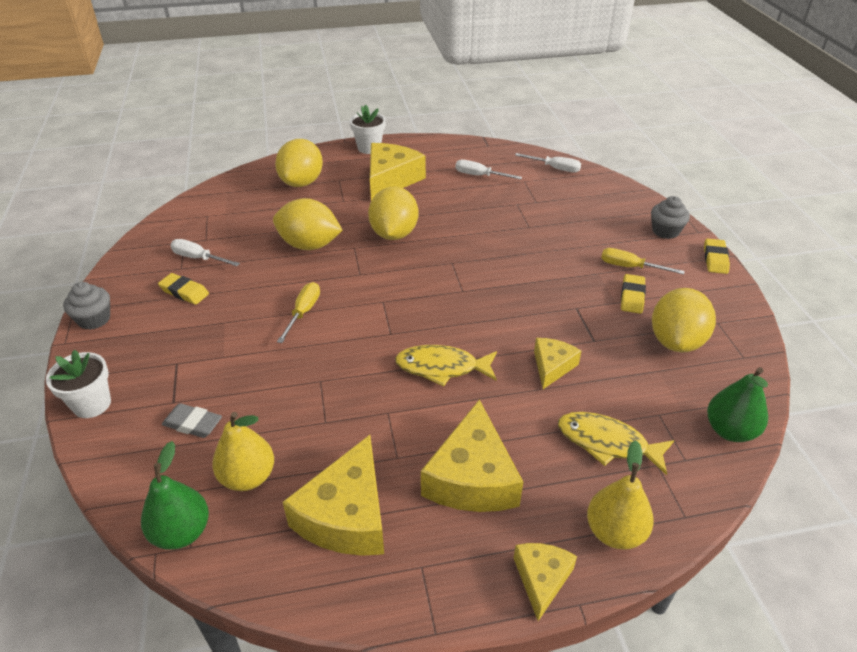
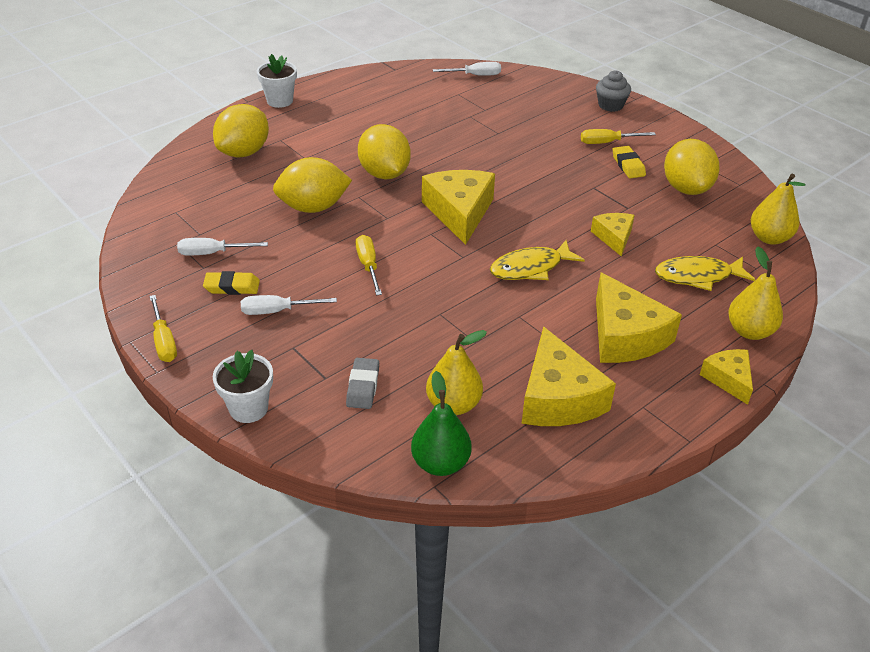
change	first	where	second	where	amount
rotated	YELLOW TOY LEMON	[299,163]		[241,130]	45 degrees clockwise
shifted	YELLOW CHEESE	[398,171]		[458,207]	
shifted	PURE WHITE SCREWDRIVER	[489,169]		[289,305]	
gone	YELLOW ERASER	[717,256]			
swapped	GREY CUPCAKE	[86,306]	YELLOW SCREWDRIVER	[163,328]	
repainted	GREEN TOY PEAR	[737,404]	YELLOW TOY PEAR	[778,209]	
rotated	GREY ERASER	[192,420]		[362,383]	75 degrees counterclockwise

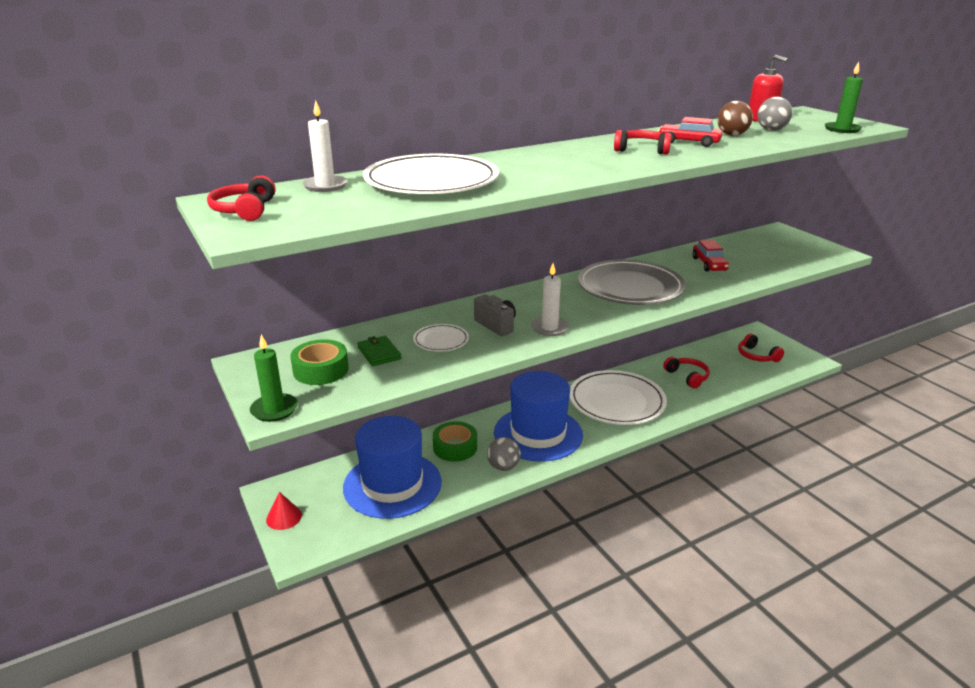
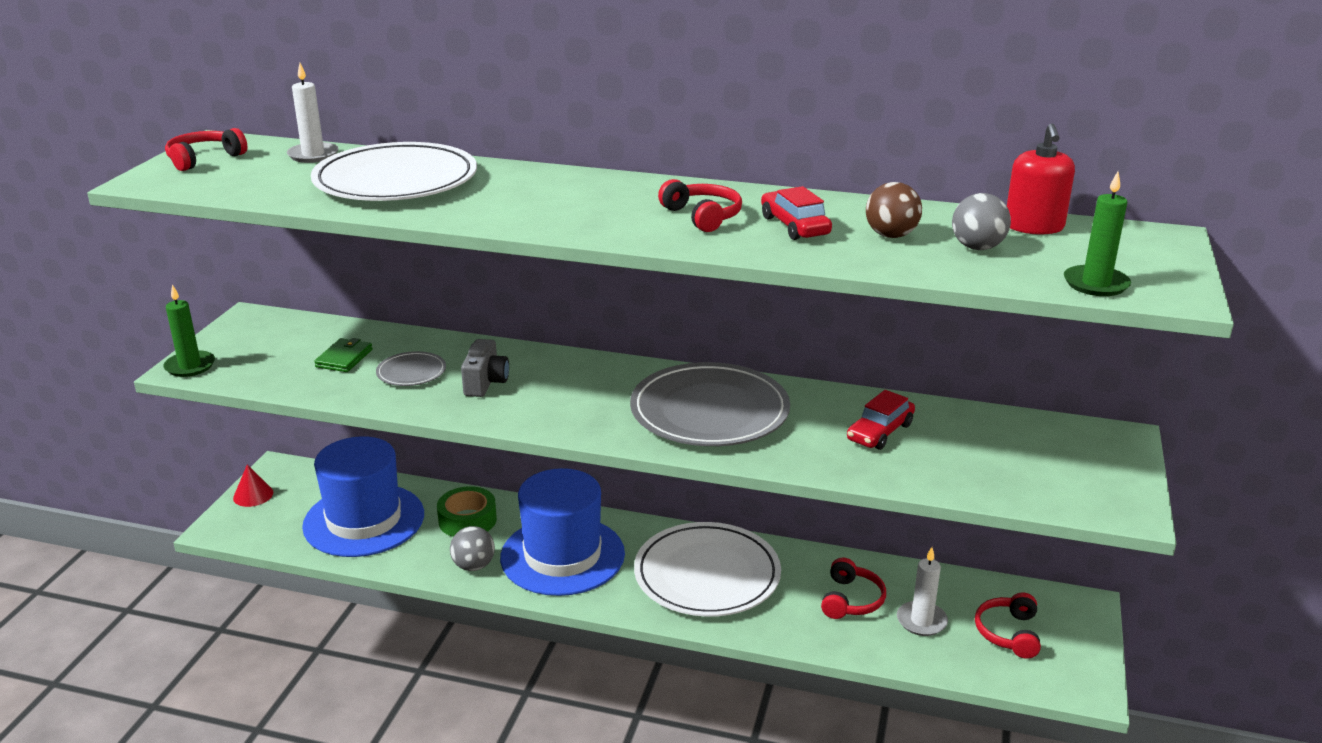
change	first	where	second	where	amount
shifted	PURE WHITE WAX CANDLE	[550,299]		[922,591]	
repainted	PURE WHITE FLAT DISH	[441,338]	GREY FLAT DISH	[411,368]	
gone	GREEN TAPE	[319,362]			

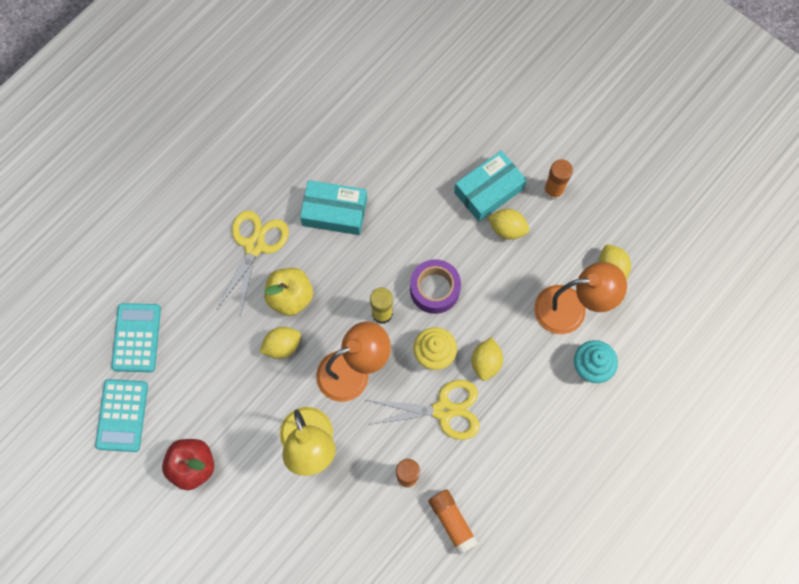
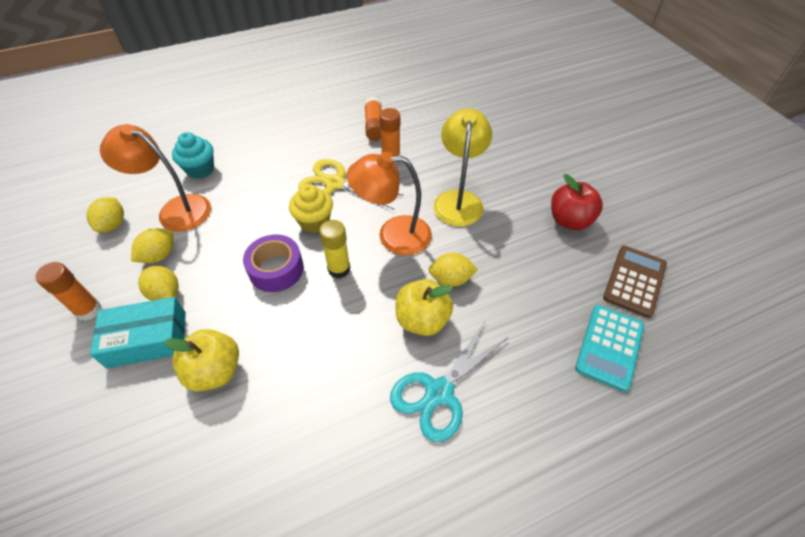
change	first	where	second	where	amount
gone	TEAL BOX	[333,207]			
repainted	YELLOW SHEARS	[253,262]	TEAL SHEARS	[449,382]	
shifted	YELLOW TOY LEMON	[487,359]		[152,245]	
repainted	TEAL CALCULATOR	[121,415]	RUSSET CALCULATOR	[635,282]	
new			YELLOW APPLE	[201,360]	

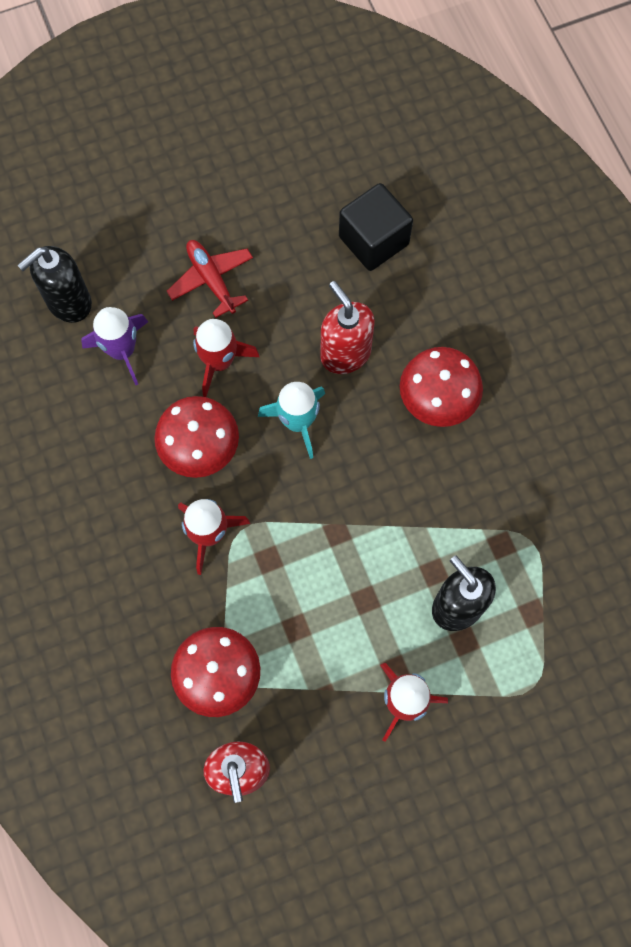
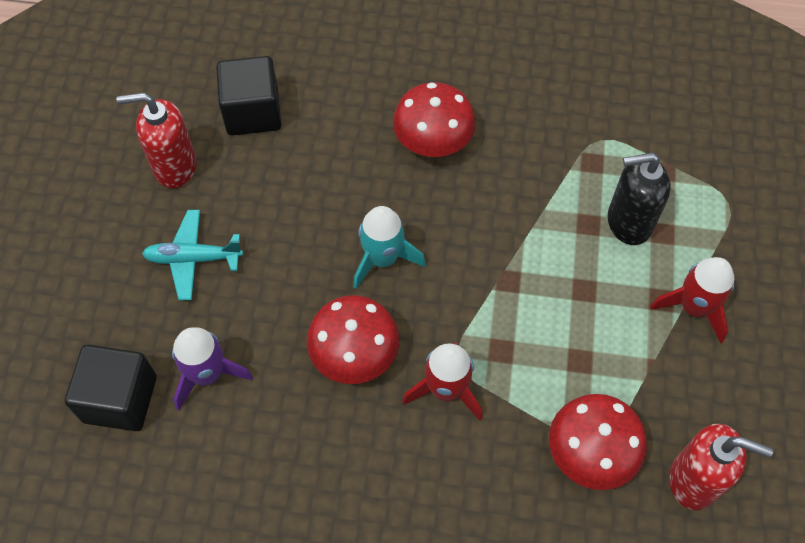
change	first	where	second	where	amount
repainted	CRIMSON TOY PLANE	[210,279]	TEAL TOY PLANE	[192,255]	
swapped	EBONY PUMP BOTTLE	[54,284]	EBONY CUBE	[111,388]	
shifted	CRIMSON PUMP BOTTLE	[347,327]		[156,140]	
gone	CRIMSON TOY ROCKET	[226,358]			

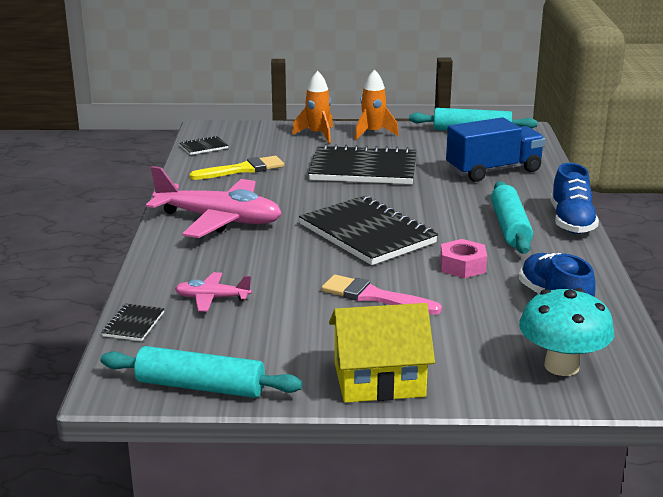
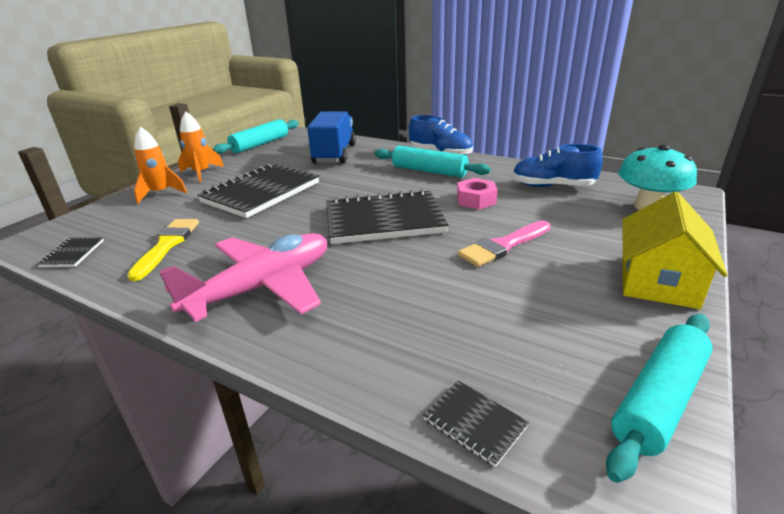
change	first	where	second	where	amount
gone	PINK TOY PLANE	[213,292]			

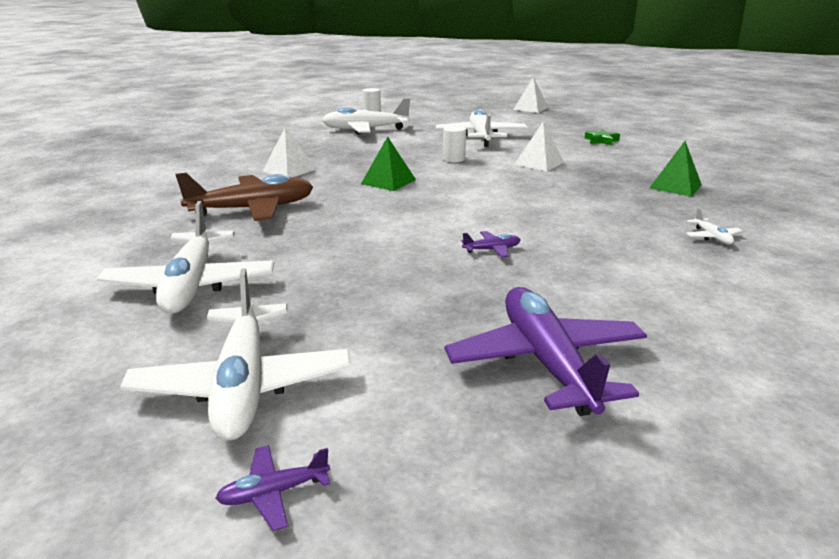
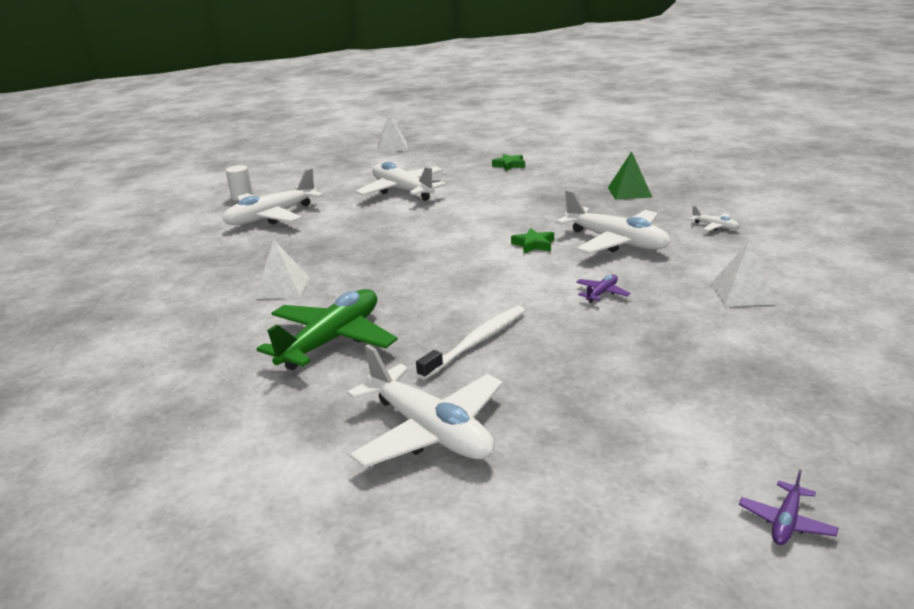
change	first	where	second	where	amount
shifted	PURE WHITE PYRAMID	[539,146]		[743,274]	
gone	PURE WHITE SOLID CYLINDER	[454,144]			
gone	GREEN PYRAMID	[388,164]			
repainted	RUSSET TOY PLANE	[244,197]	GREEN TOY PLANE	[327,329]	
shifted	PURE WHITE TOY PLANE	[235,354]		[613,222]	
gone	PURPLE TOY PLANE	[546,351]			
new			GREEN STAR	[532,241]	
new			PURE WHITE TOOTHBRUSH	[470,343]	

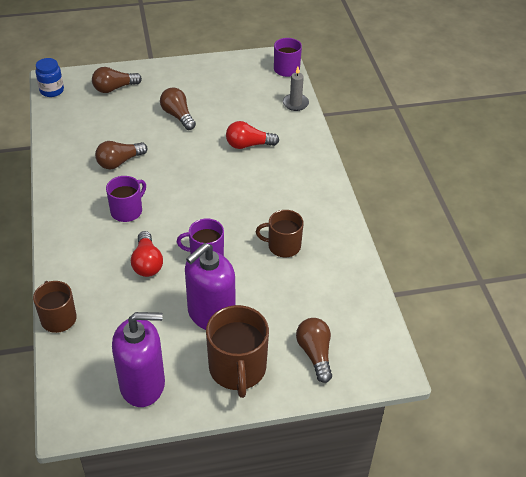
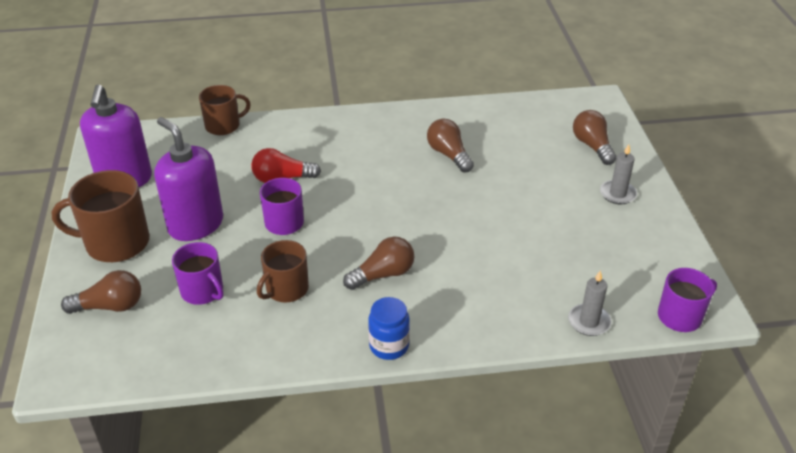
change	first	where	second	where	amount
shifted	ROYAL BLUE JAR	[49,77]		[389,328]	
shifted	RUSSET BULB	[178,108]		[378,263]	
gone	CRIMSON BULB	[252,135]			
shifted	PURPLE COFFEE MUG	[126,199]		[197,273]	
rotated	RUSSET COFFEE MUG	[280,233]		[283,271]	150 degrees counterclockwise
new			GREY WAX CANDLE	[618,174]	

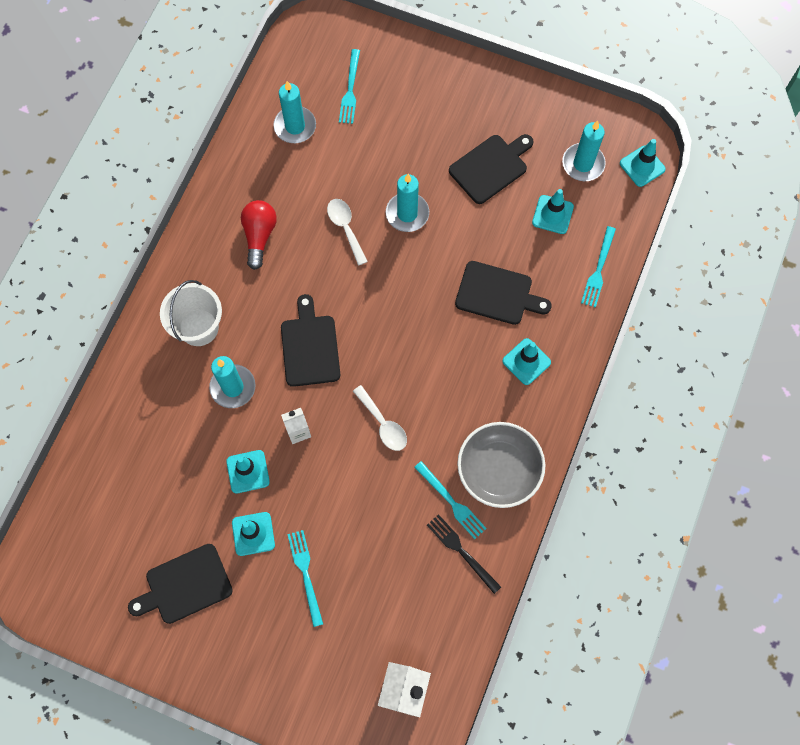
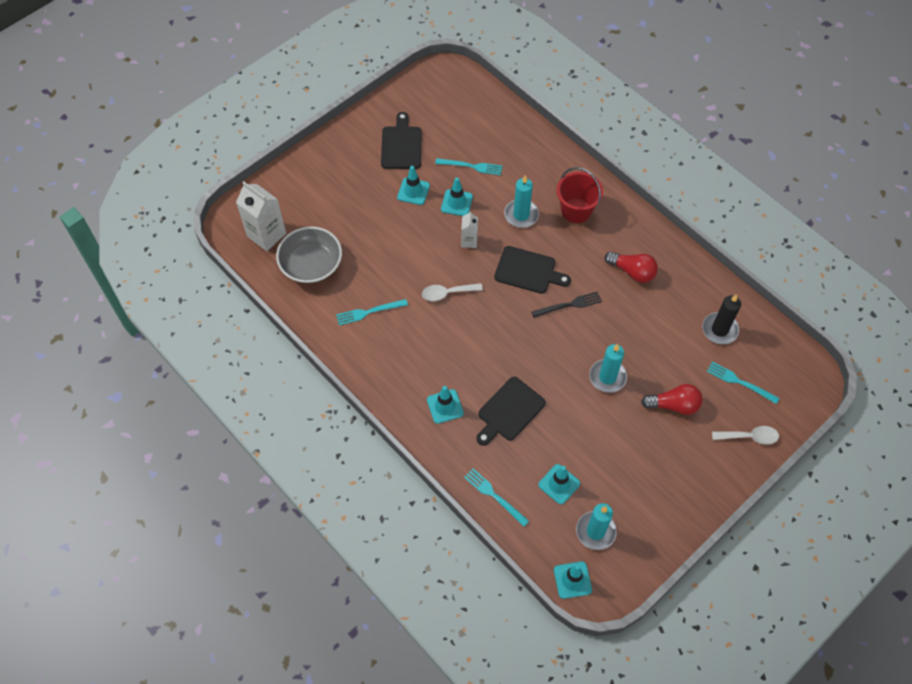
change	first	where	second	where	amount
repainted	TEAL WAX CANDLE	[294,112]	EBONY WAX CANDLE	[721,319]	
gone	EBONY BREAD BOARD	[491,169]			
shifted	PURE WHITE TEASPOON	[347,232]		[745,435]	
repainted	PURE WHITE PAIL	[191,313]	CRIMSON PAIL	[580,195]	
shifted	GREY BOWL	[501,465]		[309,254]	
shifted	EBONY FORK	[464,554]		[566,304]	
shifted	TEAL FORK	[305,578]		[468,166]	
new			CRIMSON BULB	[672,399]	

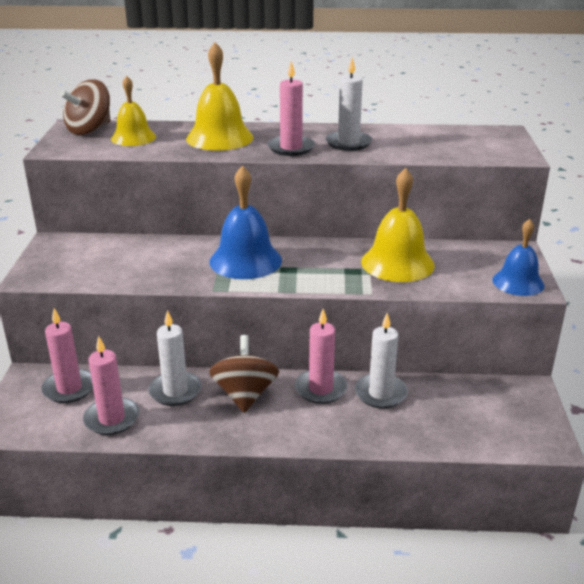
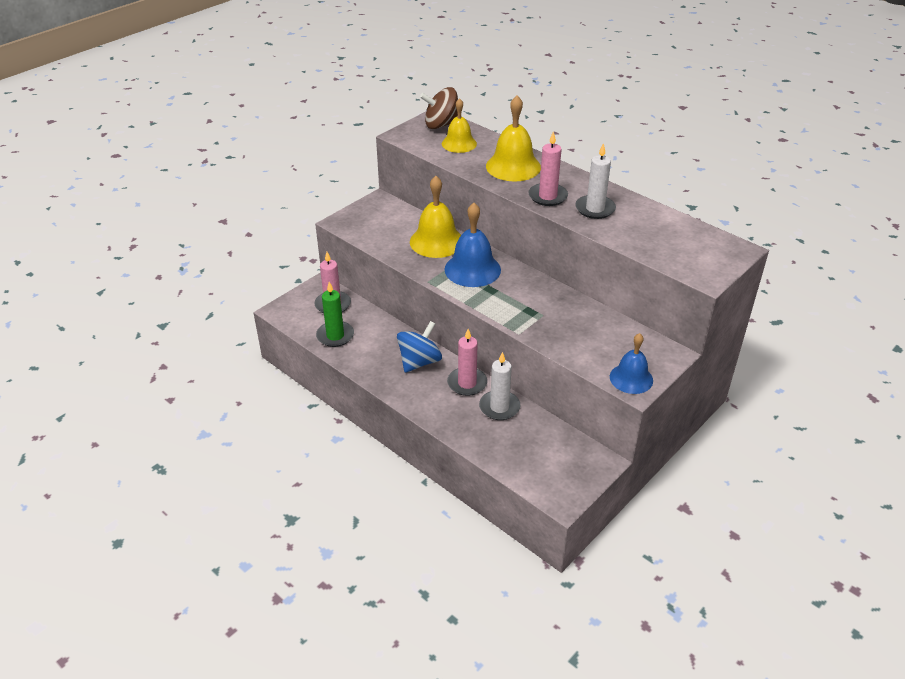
change	first	where	second	where	amount
shifted	YELLOW SCHOOL BELL	[398,225]		[435,217]	
gone	PURE WHITE WAX CANDLE	[175,358]			
repainted	RUSSET TOY TOP	[244,374]	ROYAL BLUE TOY TOP	[419,347]	
repainted	PINK WAX CANDLE	[111,385]	GREEN WAX CANDLE	[335,314]	

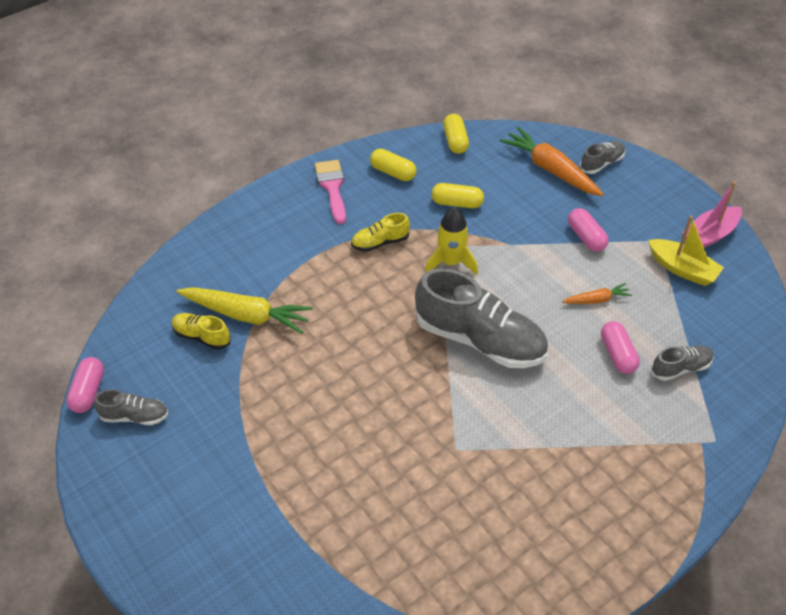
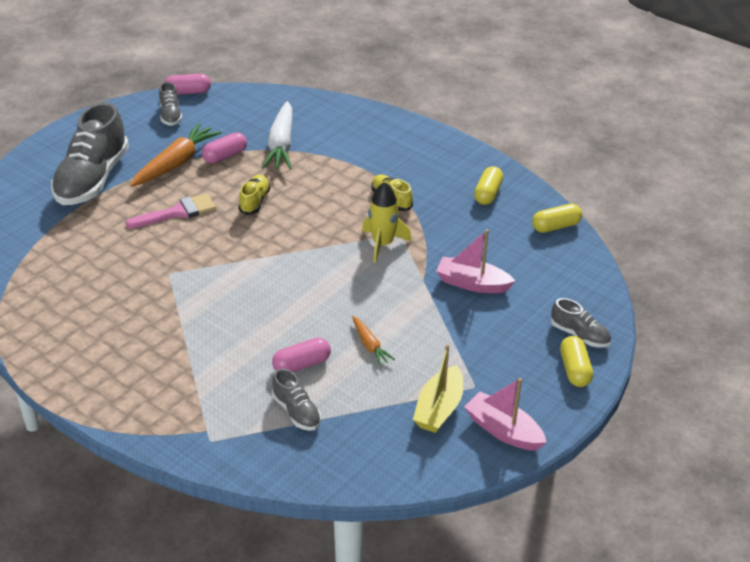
change	first	where	second	where	amount
shifted	BRIGHT ORANGE CARROT	[552,161]		[176,155]	
shifted	PINK PAINTBRUSH	[330,192]		[171,210]	
shifted	YELLOW PILL SHAPE	[457,195]		[576,361]	
shifted	PINK PILL SHAPE	[588,230]		[224,148]	
shifted	GREY LACE-UP SHOE	[481,318]		[90,153]	
repainted	YELLOW CARROT	[244,310]	PURE WHITE CARROT	[277,135]	
shifted	YELLOW LACE-UP SHOE	[201,331]		[254,195]	
new			PINK TOY BOAT	[475,261]	

